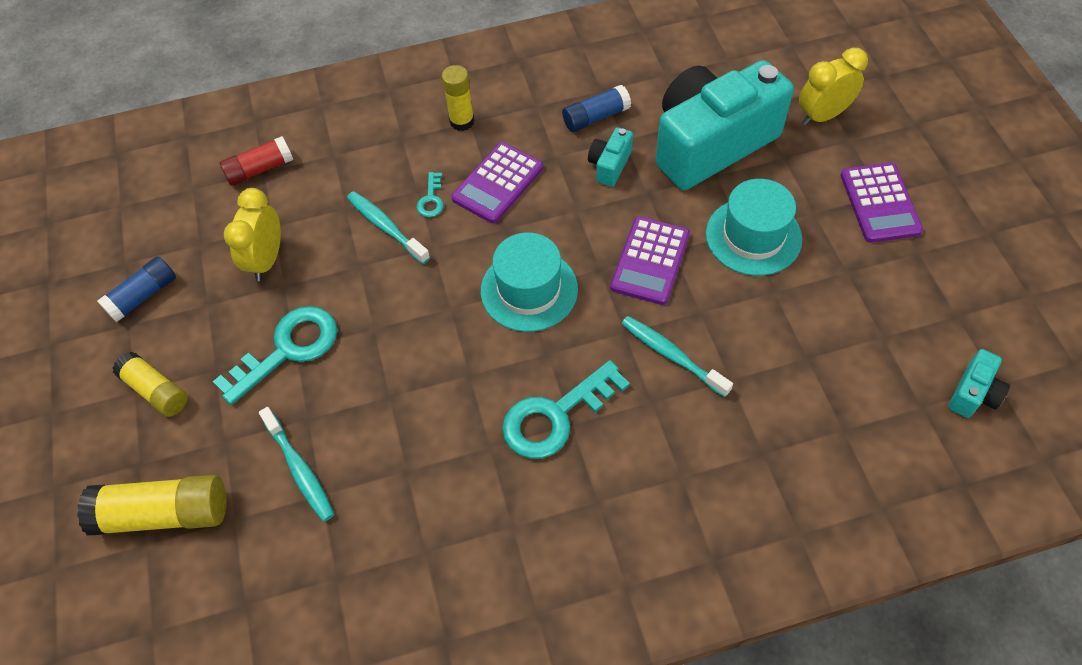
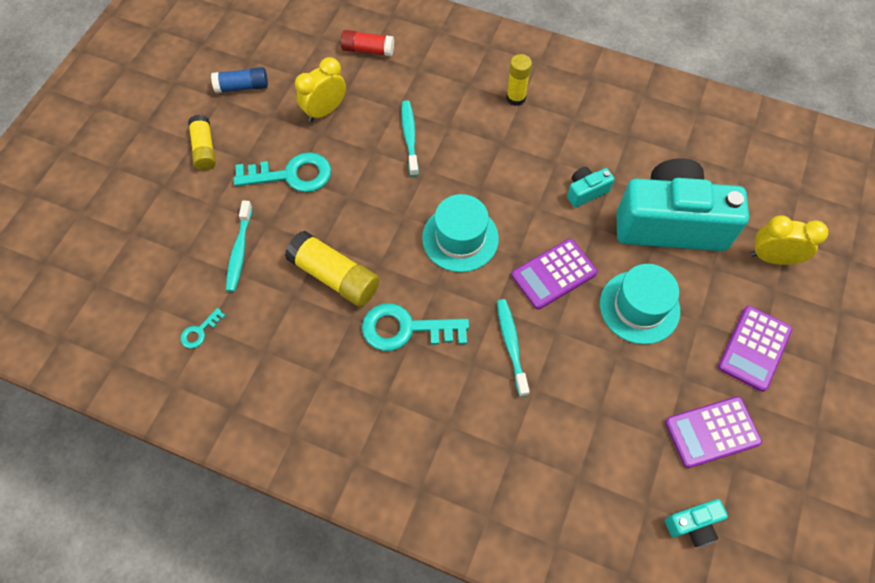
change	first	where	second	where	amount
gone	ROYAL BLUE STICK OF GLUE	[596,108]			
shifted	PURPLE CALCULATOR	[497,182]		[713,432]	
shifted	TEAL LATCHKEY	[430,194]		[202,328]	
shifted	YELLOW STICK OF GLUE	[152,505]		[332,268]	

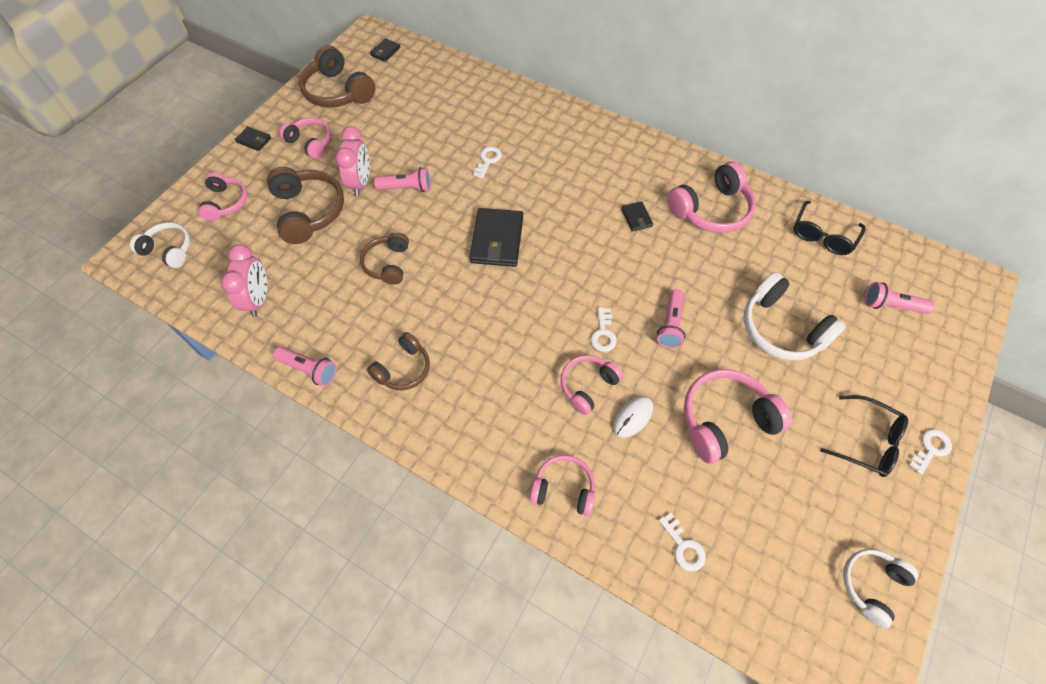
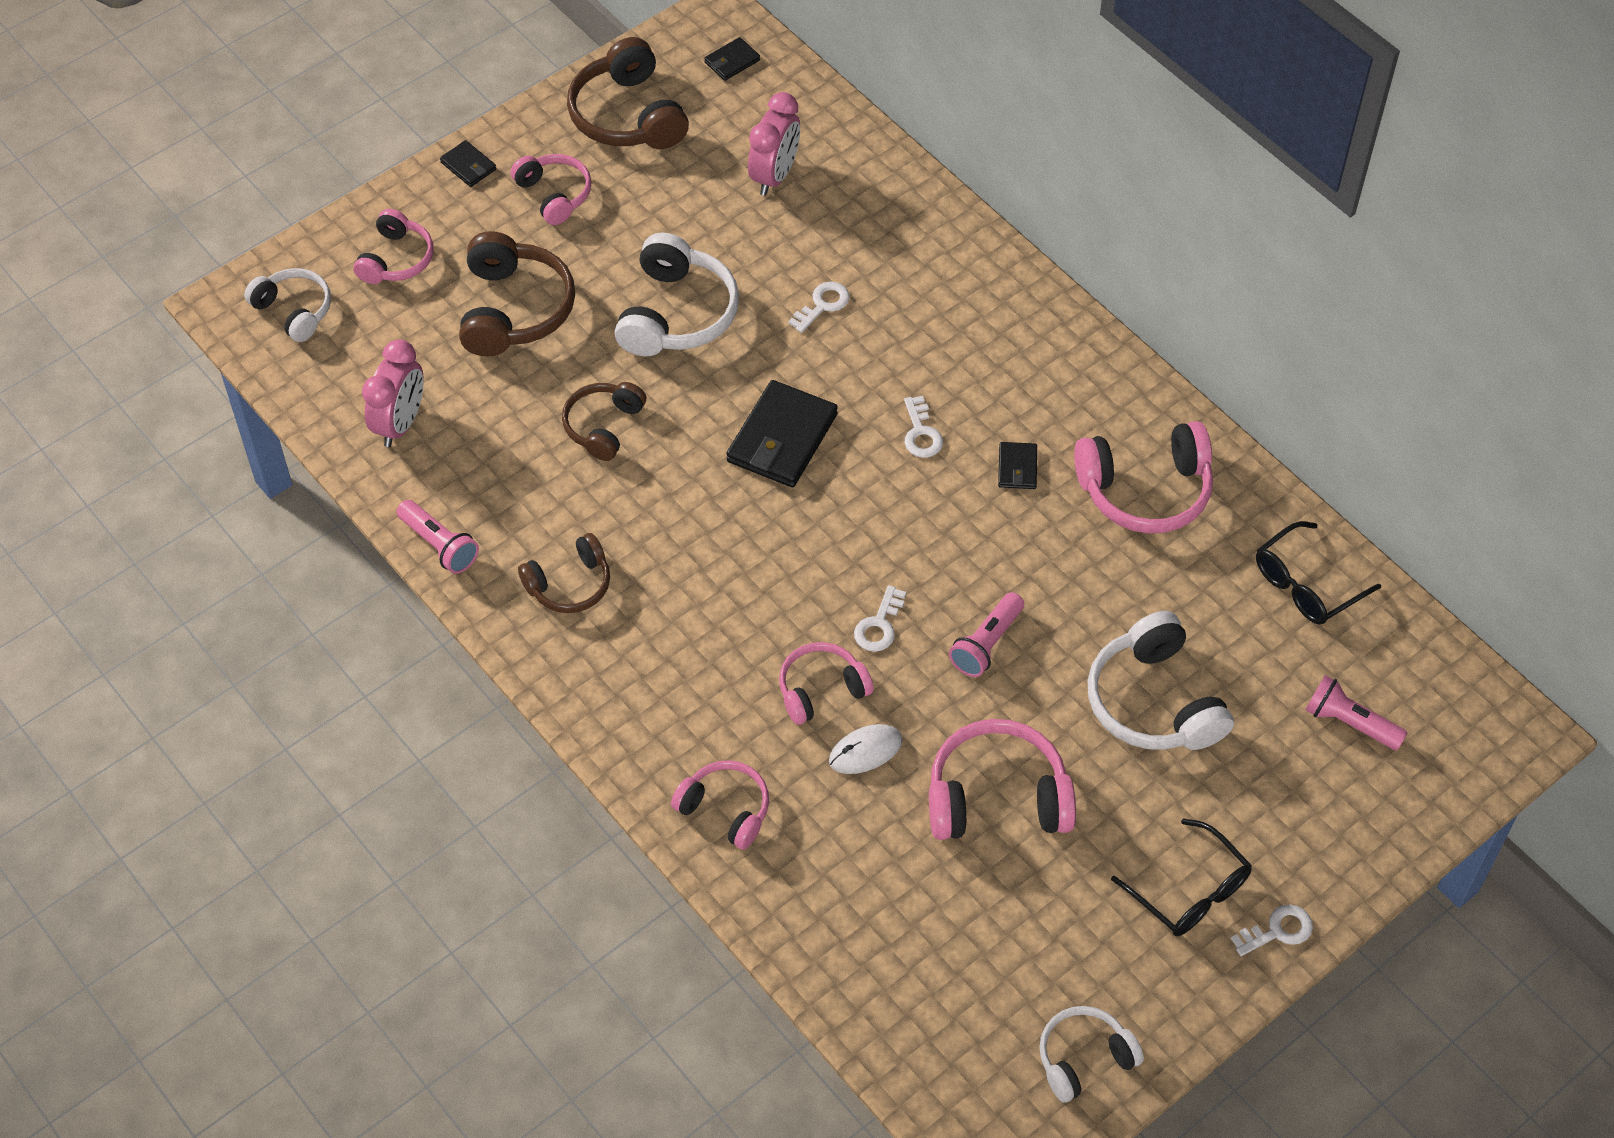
change	first	where	second	where	amount
shifted	PINK BEDSIDE CLOCK	[352,161]		[774,144]	
swapped	PINK TORCH	[402,179]	PURE WHITE HEADPHONES	[677,294]	
shifted	PURE WHITE LATCHKEY	[682,542]		[923,427]	

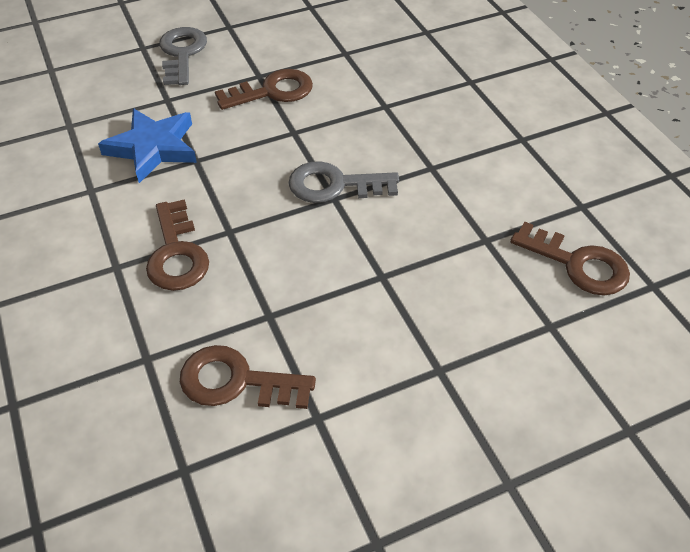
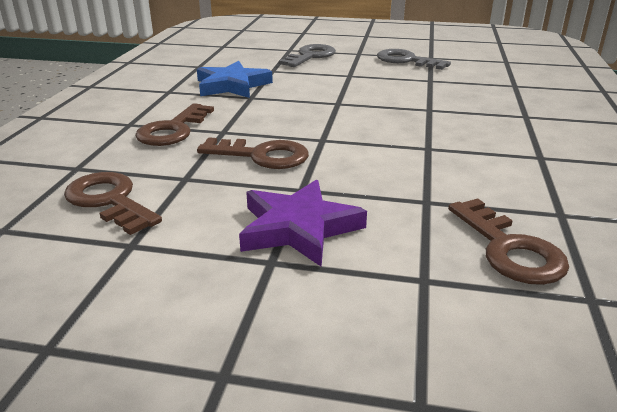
change	first	where	second	where	amount
shifted	RUSSET LATCHKEY	[264,89]		[253,153]	
shifted	GREY LATCHKEY	[343,182]		[414,59]	
new			PURPLE STAR	[303,223]	

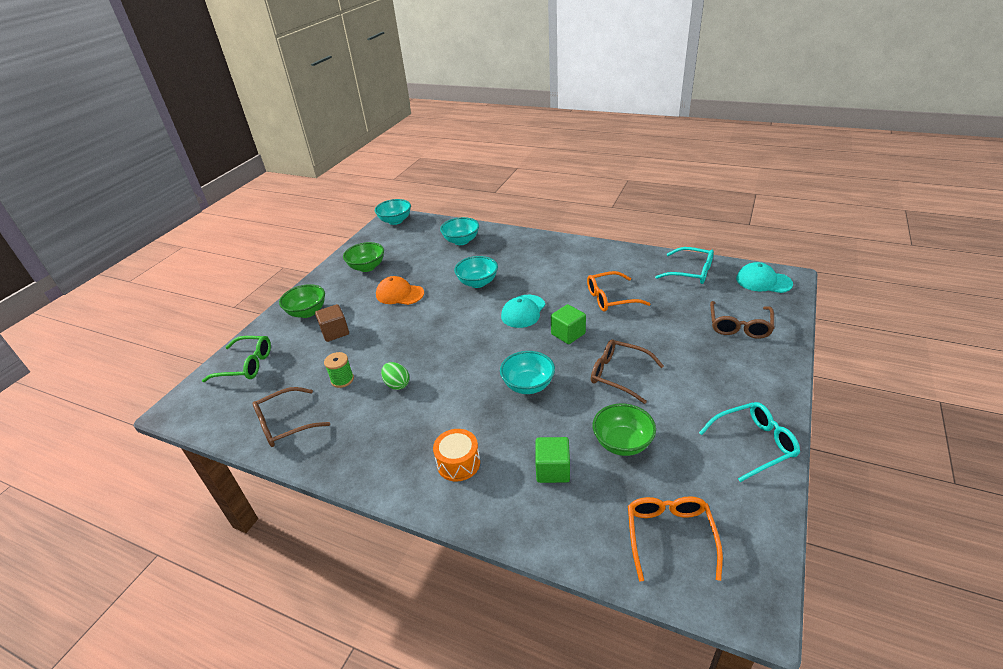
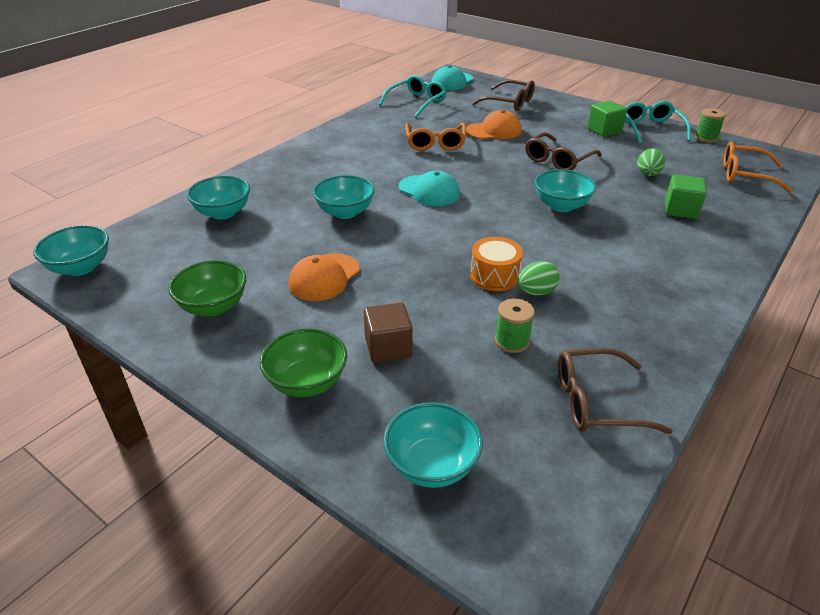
change	first	where	second	where	amount
shifted	GREEN CUBE	[568,324]		[607,118]	
swapped	GREEN EYEGLASSES	[236,359]	TEAL BOWL	[433,445]	
rotated	RUSSET EYEGLASSES	[291,417]		[615,391]	105 degrees clockwise
swapped	GREEN BOWL	[624,429]	GREEN TOY EGG	[651,162]	
shifted	BRIGHT ORANGE SNARE DRUM	[456,455]		[496,264]	
new			GREEN BOBBIN	[710,125]	
new			BRIGHT ORANGE PEAKED CAP	[494,124]	

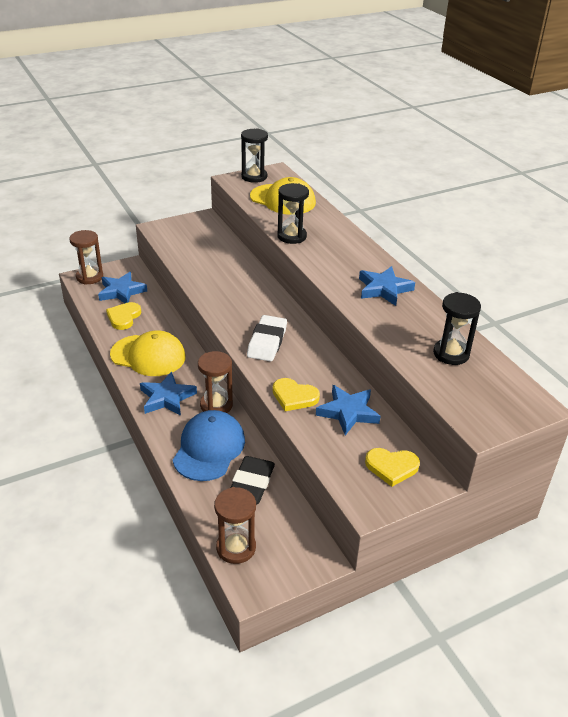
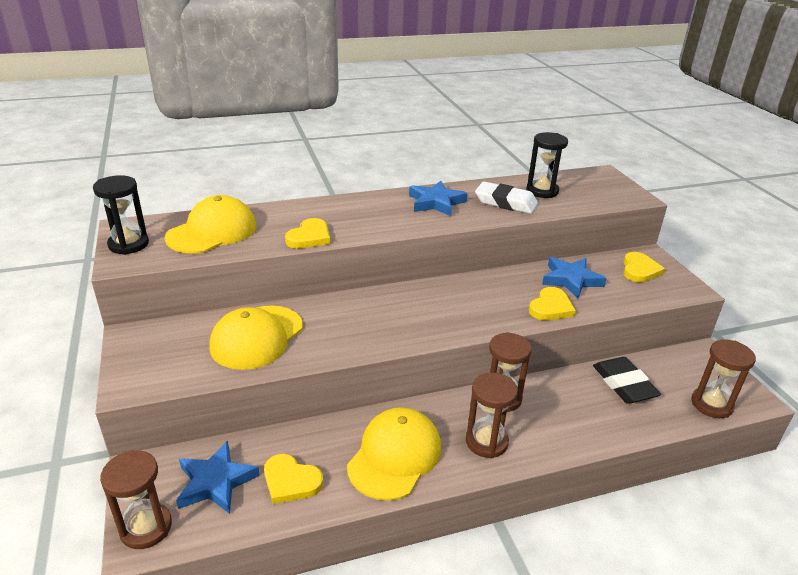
change	first	where	second	where	amount
swapped	EBONY SANDGLASS	[293,213]	YELLOW LOVE HEART	[307,233]	
shifted	PURE WHITE ERASER	[267,338]		[506,198]	
swapped	ROYAL BLUE STAR	[168,394]	RUSSET SANDGLASS	[492,415]	
gone	ROYAL BLUE PEAKED CAP	[209,445]			
rotated	EBONY ERASER	[252,480]		[627,380]	45 degrees clockwise
new			YELLOW PEAKED CAP	[256,338]	

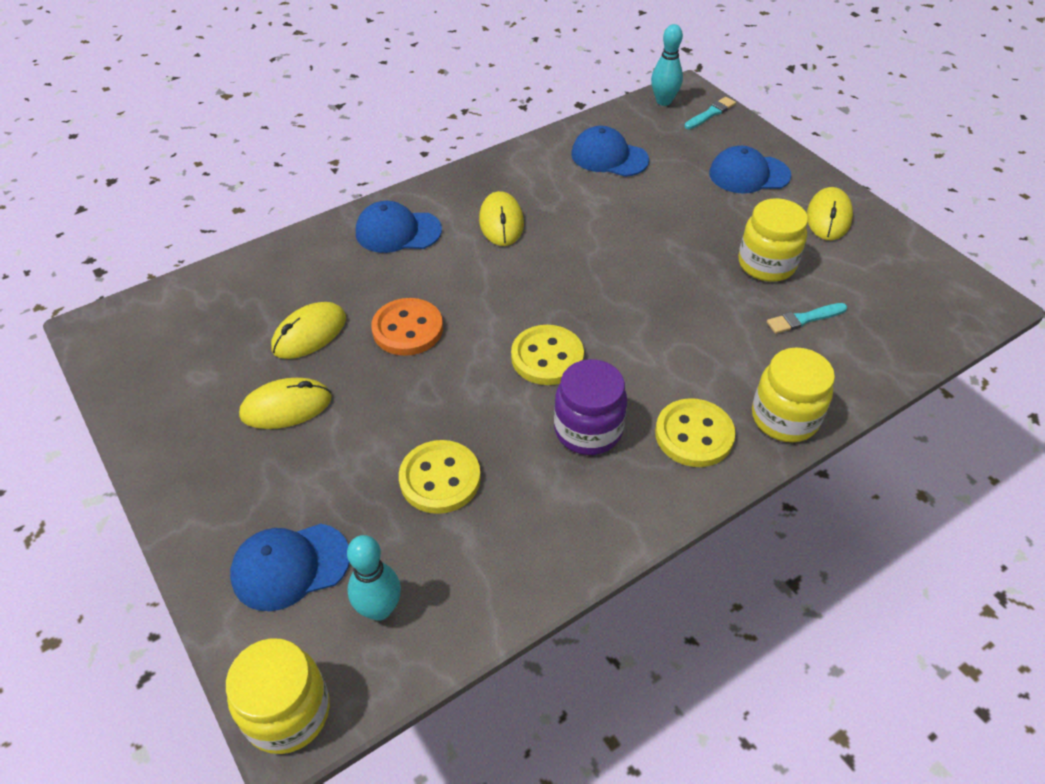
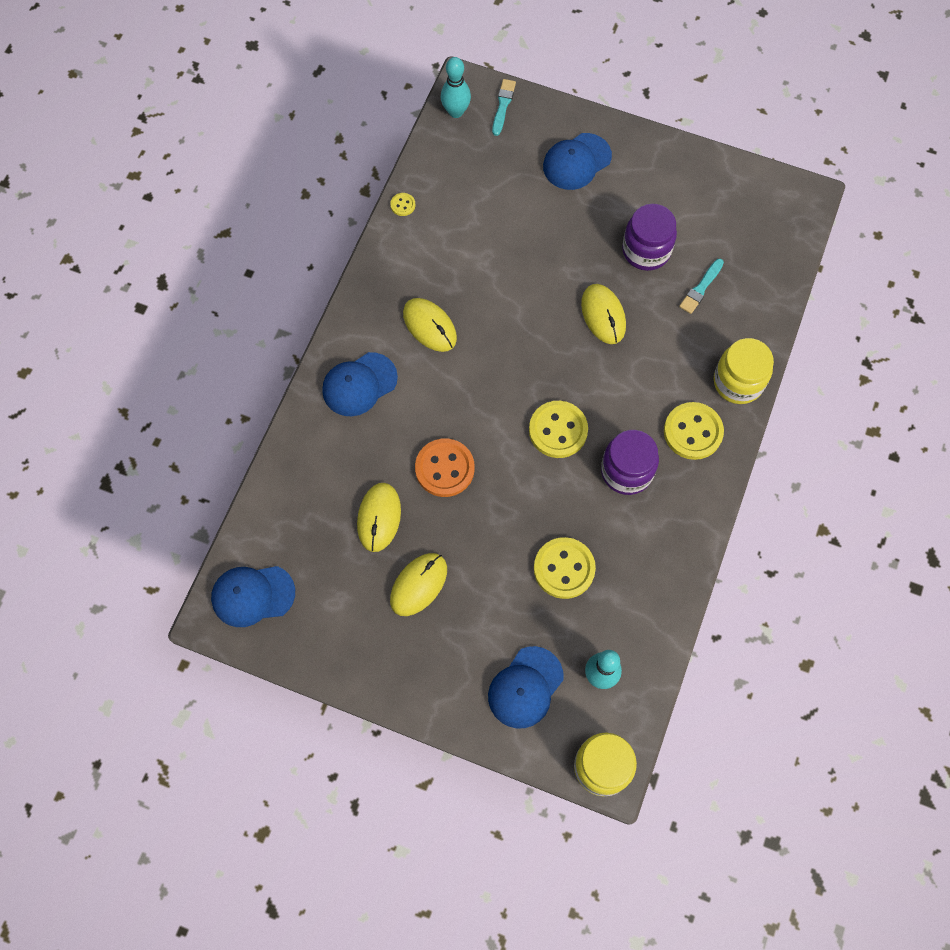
change	first	where	second	where	amount
shifted	ROYAL BLUE PEAKED CAP	[610,151]		[253,596]	
shifted	YELLOW COMPUTER MOUSE	[830,213]		[603,314]	
repainted	YELLOW JAR	[773,240]	PURPLE JAR	[649,237]	
new			YELLOW SHIRT BUTTON	[402,204]	

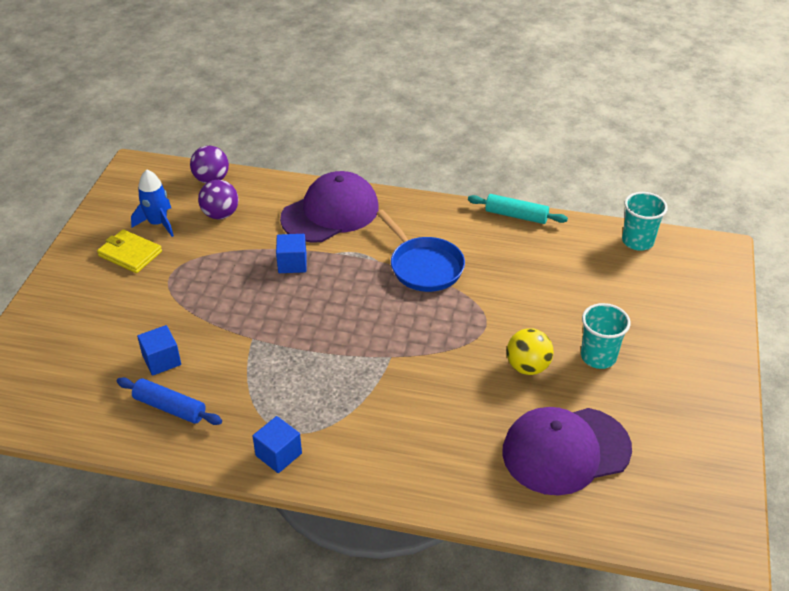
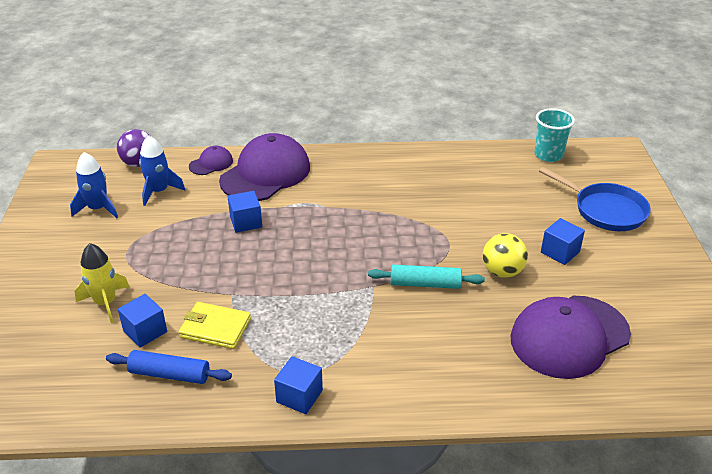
change	first	where	second	where	amount
swapped	PURPLE BALL	[218,199]	ROYAL BLUE TOY ROCKET	[162,170]	
shifted	TEAL ROLLING PIN	[518,209]		[426,276]	
shifted	ROYAL BLUE SKILLET	[420,251]		[595,199]	
shifted	YELLOW CARD WALLET	[129,251]		[214,325]	
swapped	TEAL BEAKER	[606,336]	ROYAL BLUE CUBE	[563,241]	
new			PURPLE PEAKED CAP	[211,160]	
new			YELLOW TOY ROCKET	[102,283]	

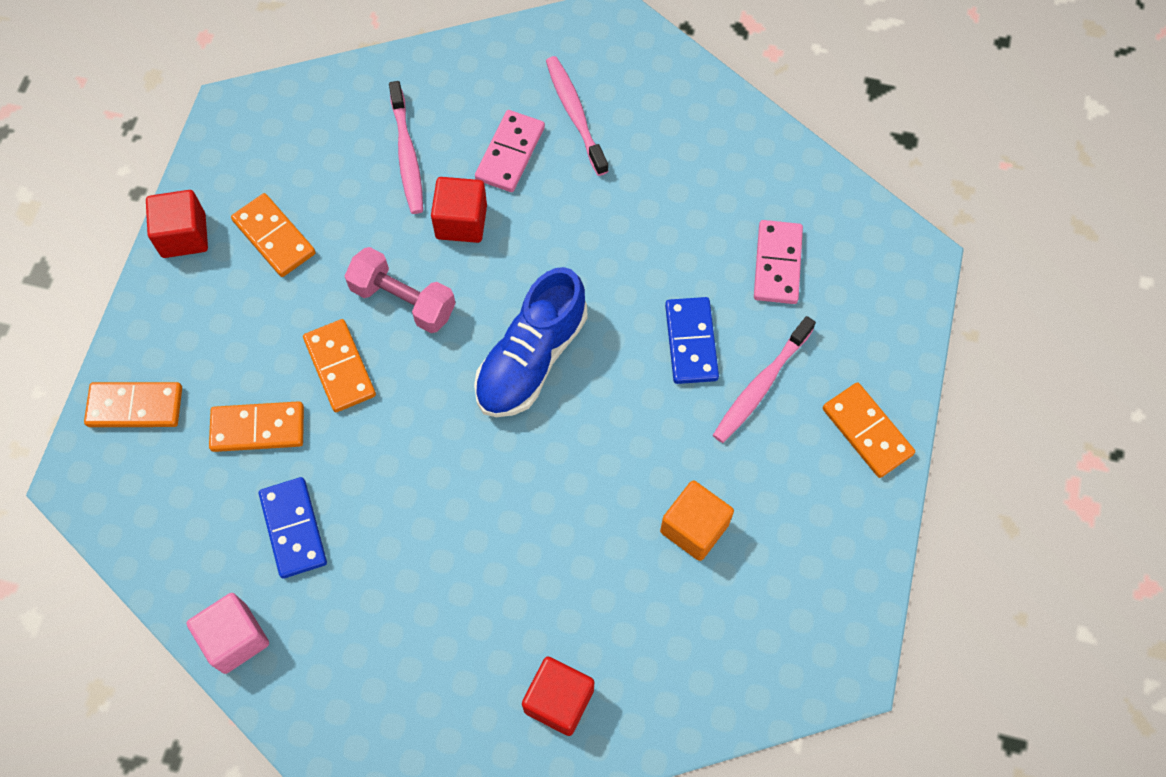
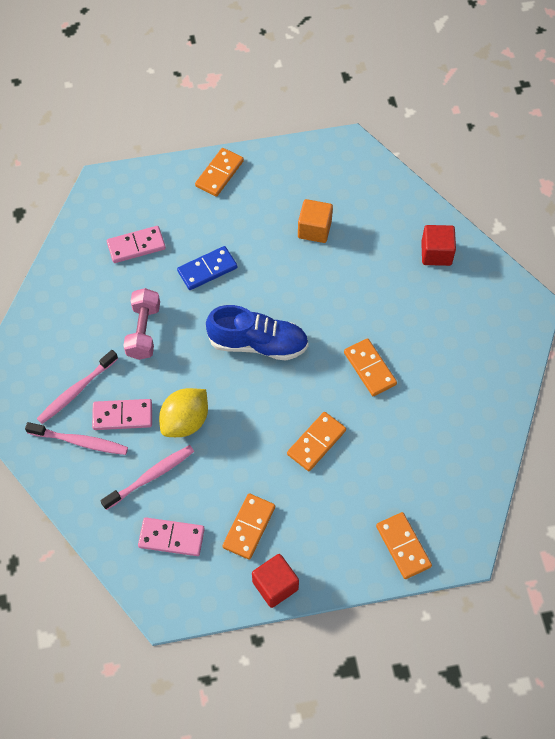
change	first	where	second	where	amount
swapped	CRIMSON CUBE	[459,210]	YELLOW TOY LEMON	[183,412]	
shifted	PINK HAND WEIGHT	[400,290]		[141,324]	
shifted	PINK TOOTHBRUSH	[764,379]		[76,438]	
shifted	BRIGHT ORANGE DOMINO PIECE	[256,426]		[370,367]	
gone	ROYAL BLUE DOMINO PIECE	[293,527]			
gone	PINK CUBE	[228,633]			
new			PINK DOMINO PIECE	[171,536]	

